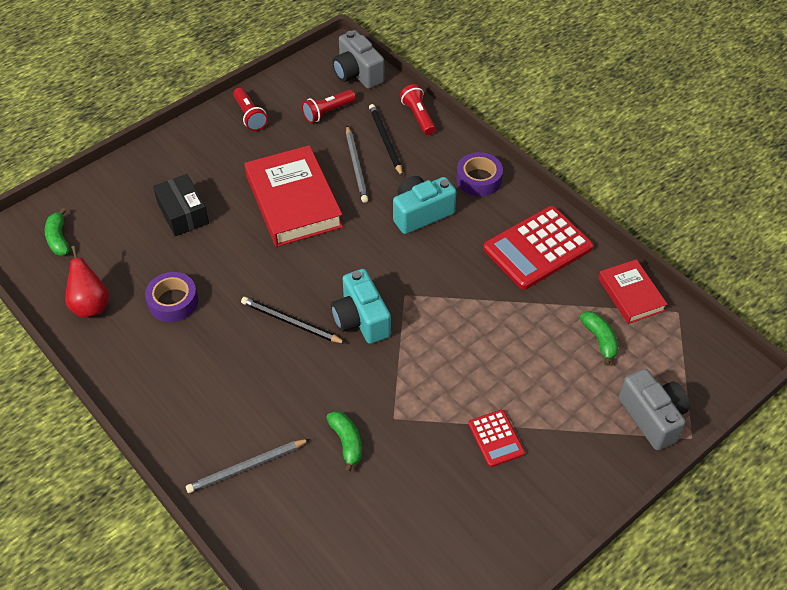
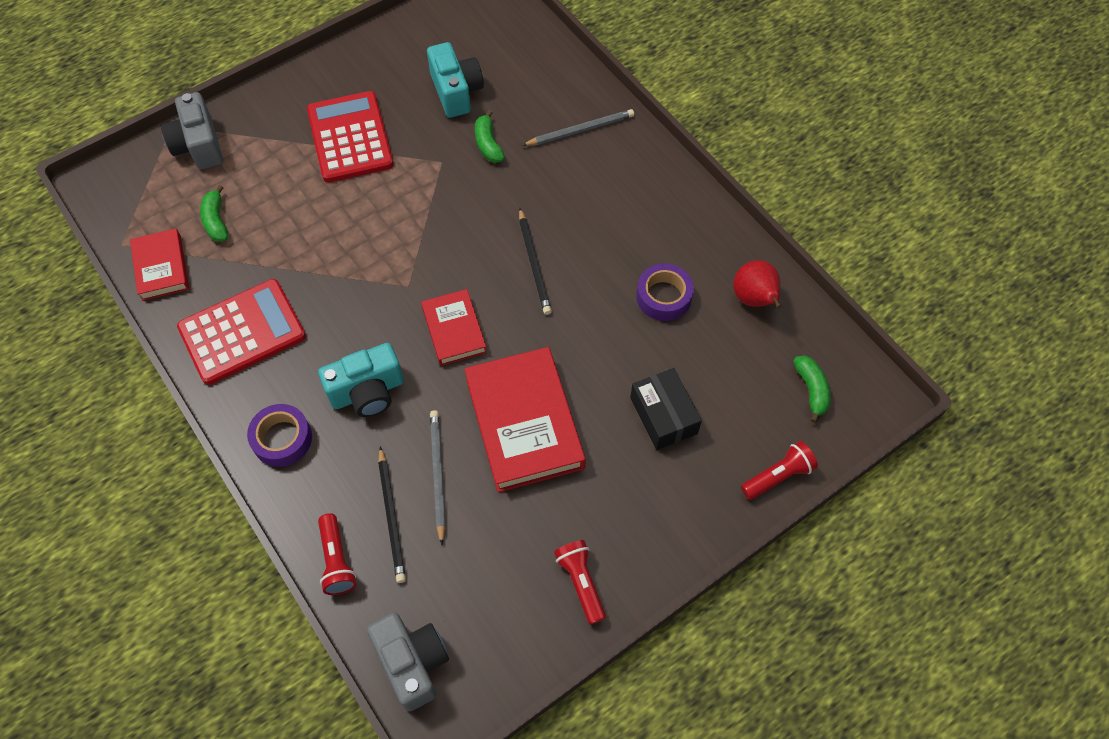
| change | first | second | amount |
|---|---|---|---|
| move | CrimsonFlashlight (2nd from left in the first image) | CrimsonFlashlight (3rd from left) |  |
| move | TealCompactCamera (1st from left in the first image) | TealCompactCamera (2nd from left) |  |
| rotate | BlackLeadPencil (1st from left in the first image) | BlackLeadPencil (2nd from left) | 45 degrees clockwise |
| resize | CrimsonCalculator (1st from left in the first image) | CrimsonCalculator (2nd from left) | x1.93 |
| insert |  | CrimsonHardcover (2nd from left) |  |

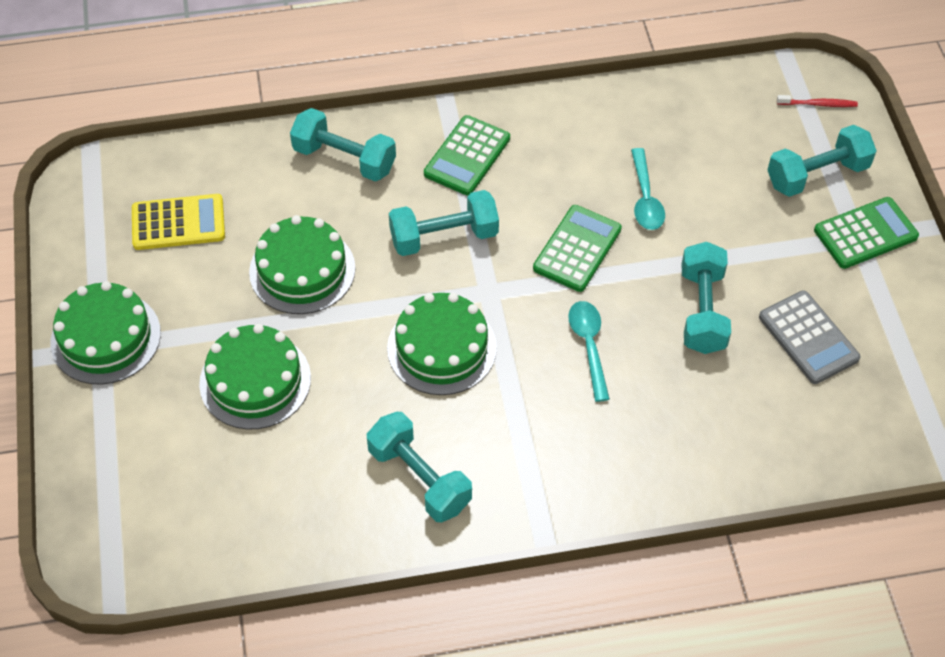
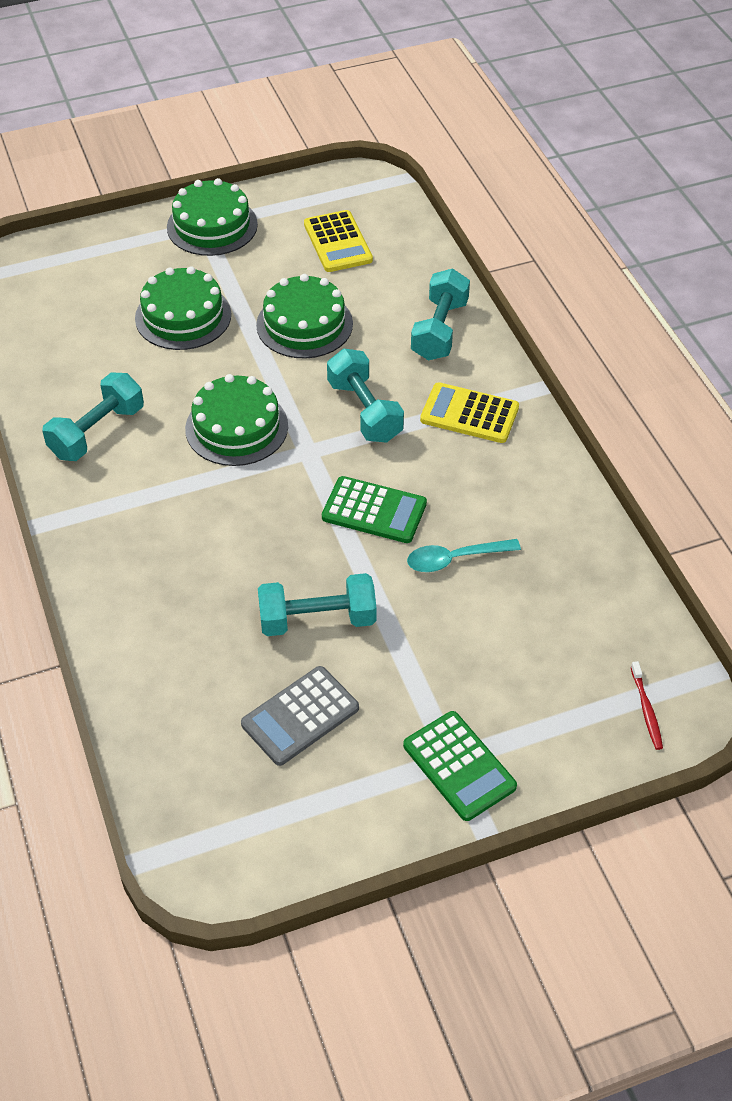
| change | first | second | amount |
|---|---|---|---|
| recolor | GreenCalculator (1st from left) | GoldenCalculator (2nd from left) |  |
| delete | TealHandWeight (5th from left) |  |  |
| delete | TealTablespoon (1st from left) |  |  |

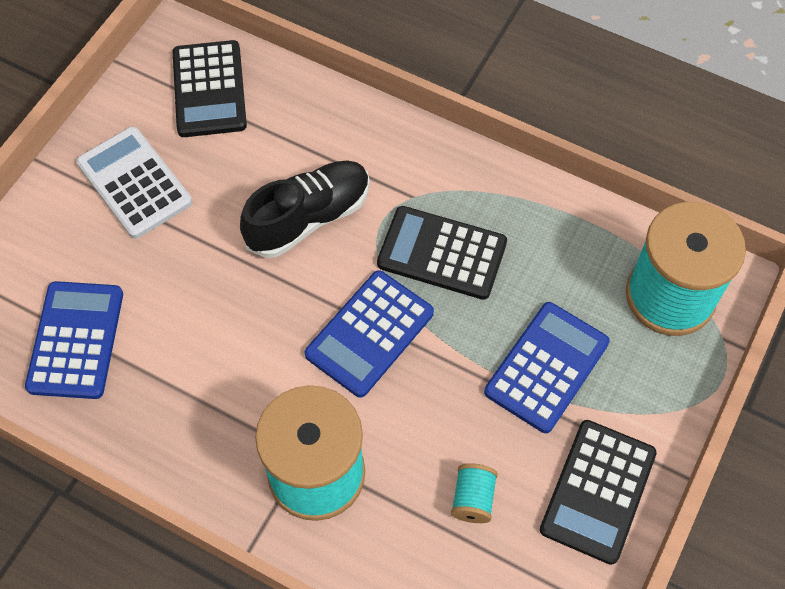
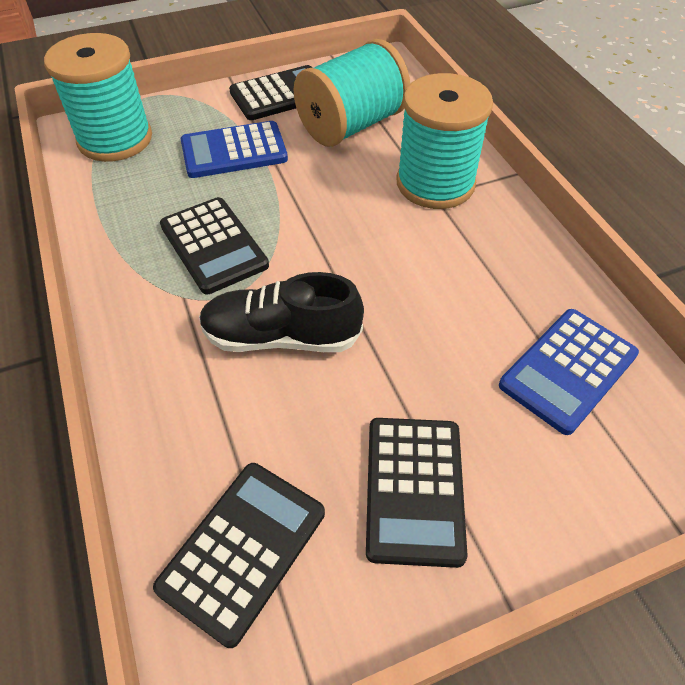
| change | first | second | amount |
|---|---|---|---|
| recolor | WhiteCalculator | BlackCalculator (4th from left) |  |
| delete | BlueCalculator (2nd from left) |  |  |
| resize | TealSpool (2nd from left) |  | x2.47 |

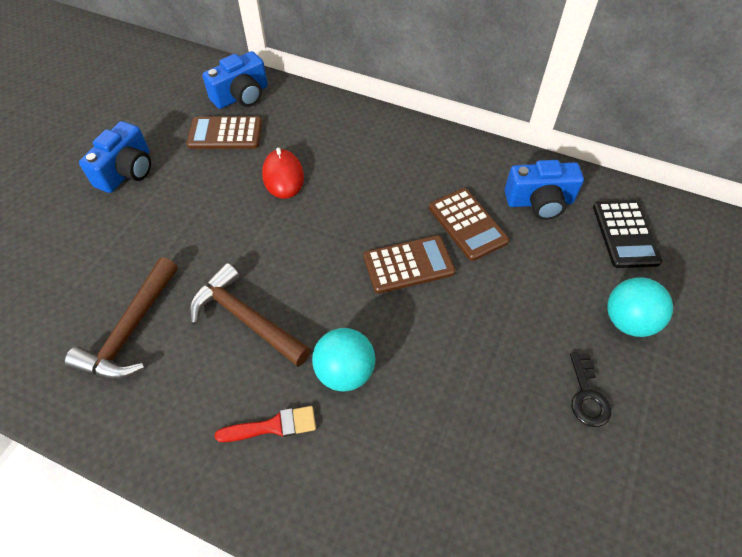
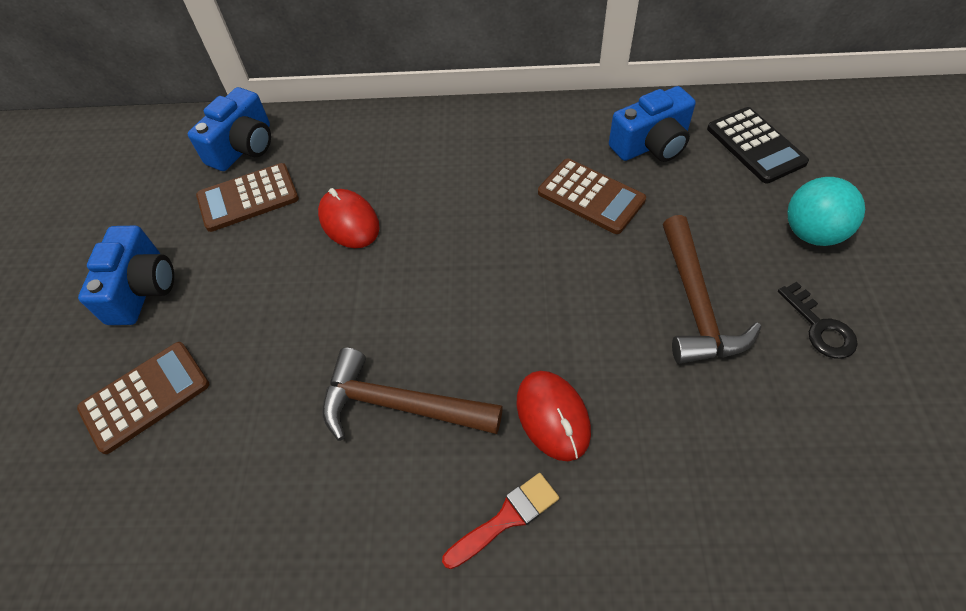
| change | first | second | amount |
|---|---|---|---|
| move | DarkBrownCalculator (2nd from left in the first image) | DarkBrownCalculator (1st from left) |  |
| move | DarkBrownClawHammer (1st from left in the first image) | DarkBrownClawHammer (2nd from left) |  |
| replace | TealSphere (1st from left) | CrimsonPcMouse (2nd from left) |  |

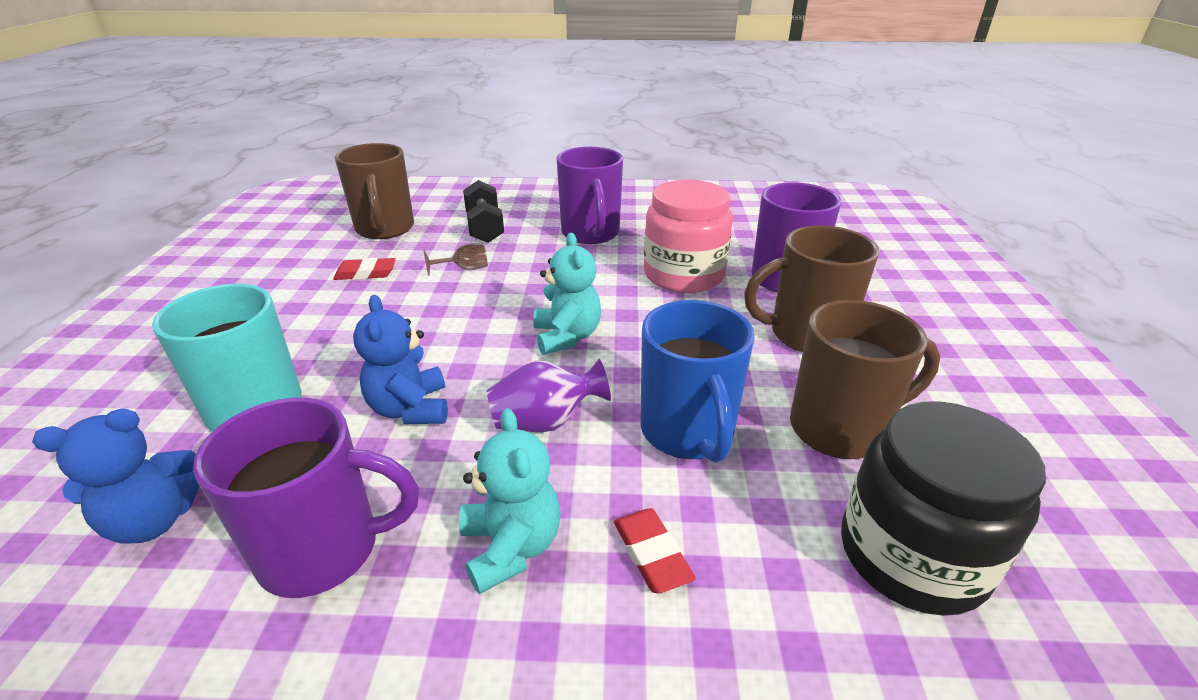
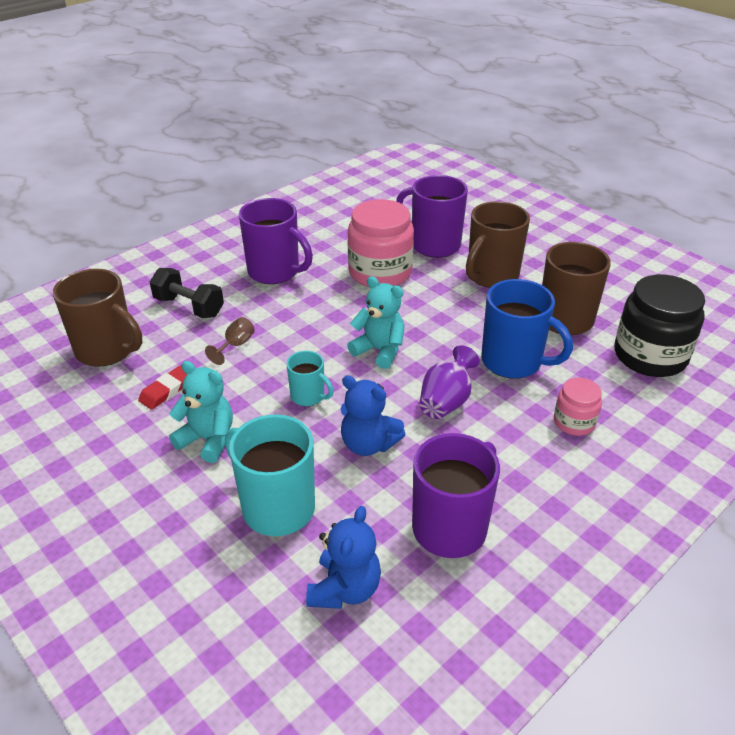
| change | first | second | amount |
|---|---|---|---|
| move | TealStuffedBear (1st from left) |  |  |
| replace | CrimsonEraser (2nd from left) | RosePinkPreserveJar (2nd from left) |  |
| insert |  | TealCoffeeMug (2nd from left) |  |

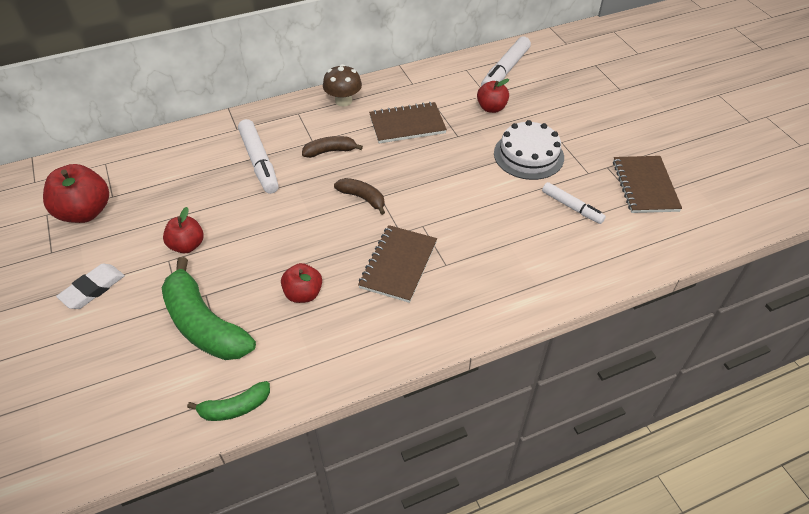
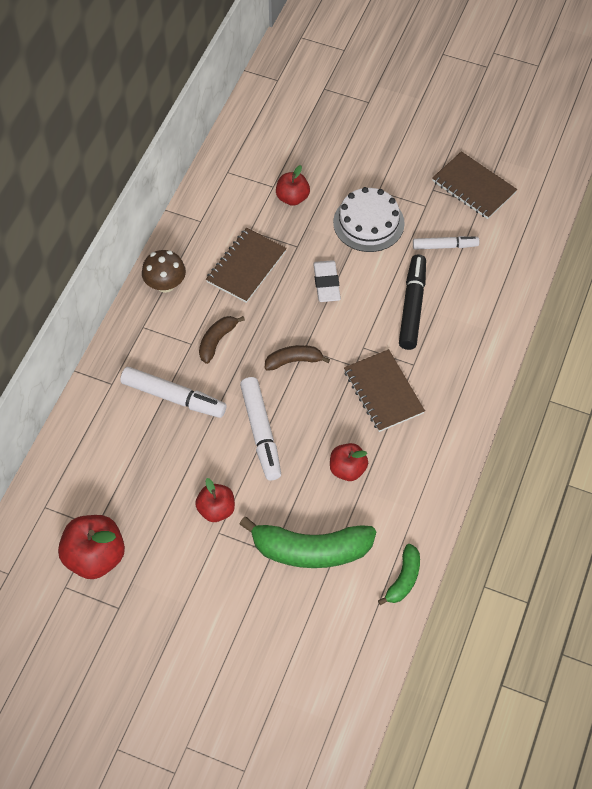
| change | first | second | amount |
|---|---|---|---|
| move | WhiteMarker (2nd from left) |  |  |
| move | WhiteEraser |  |  |
| insert |  | BlackMarker |  |

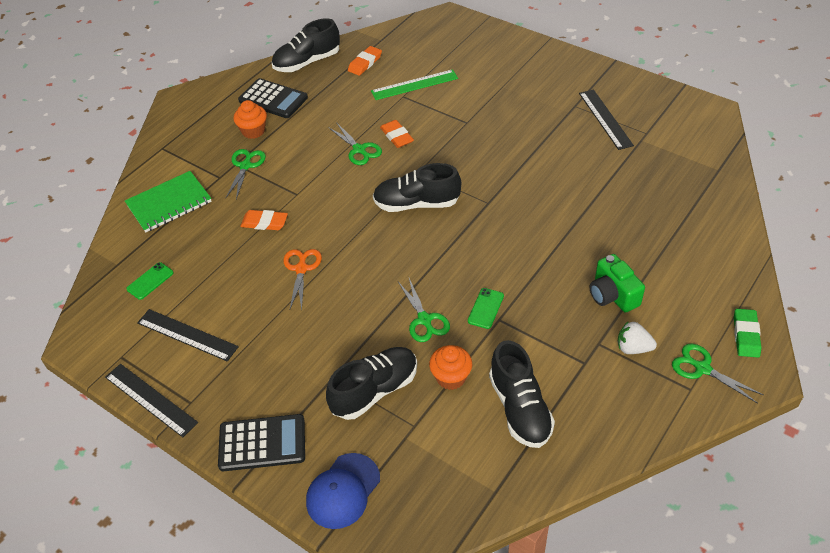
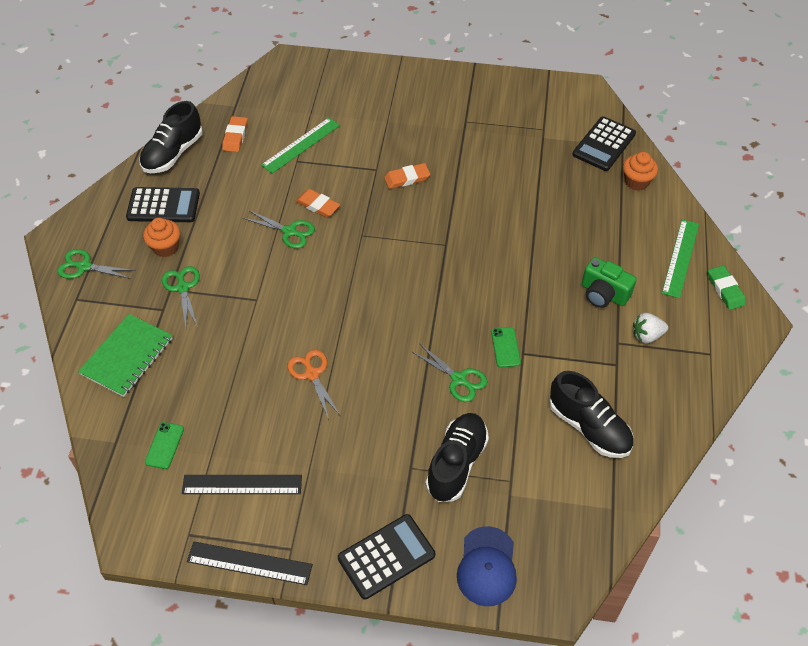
| change | first | second | amount |
|---|---|---|---|
| delete | BlackMeasuringStick (3rd from left) |  |  |
| delete | BlackLaceUpShoe (3rd from left) |  |  |
| move | OrangeEraser (1st from left in the first image) | OrangeEraser (3rd from left) |  |
| move | GreenPairOfScissors (4th from left in the first image) | GreenPairOfScissors (1st from left) |  |
| move | OrangeMuffin (2nd from left) |  |  |
| insert |  | BlackCalculator (3rd from left) |  |
| insert |  | GreenMeasuringStick (2nd from left) |  |

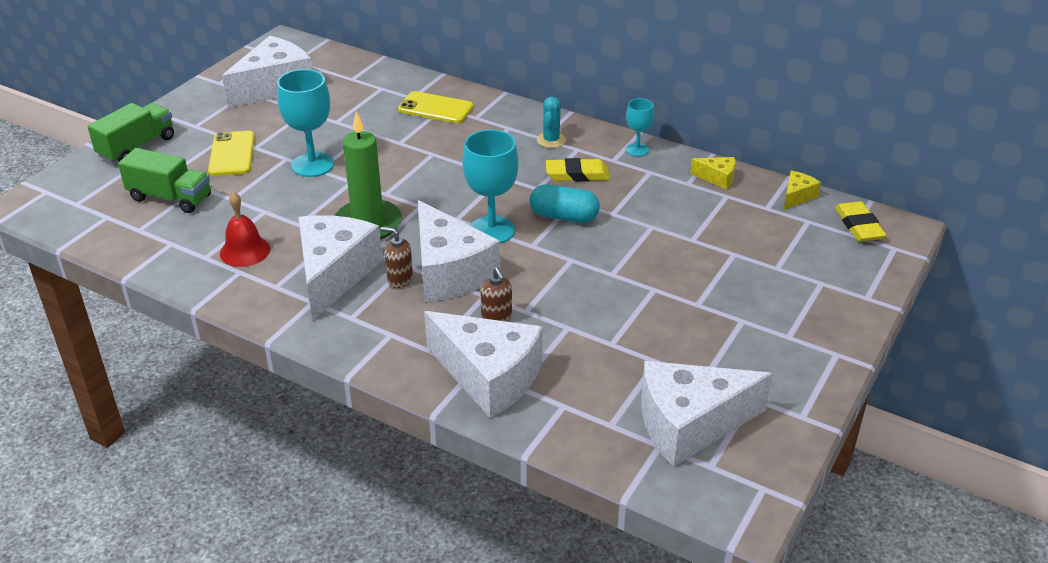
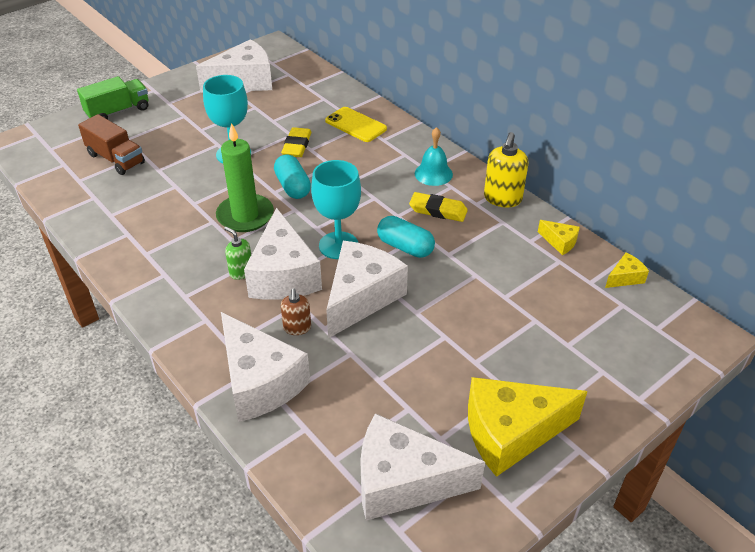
| change | first | second | amount |
|---|---|---|---|
| replace | TealPricklyPlant | TealHandBell |  |
| replace | TealGoblet (3rd from left) | GoldenSoapDispenser |  |
| delete | GoldenSmartphone (1st from left) |  |  |
| recolor | GreenTruck (2nd from left) | DarkBrownTruck |  |
| delete | CrimsonHandBell |  |  |
| move | GoldenEraser (2nd from left in the first image) | GoldenEraser (1st from left) |  |
| move | WhiteCheeseWedge (2nd from left in the first image) | WhiteCheeseWedge (4th from left) |  |
| recolor | DarkBrownSoapDispenser (1st from left) | GreenSoapDispenser |  |
| insert |  | TealPillShape (1st from left) |  |
| insert |  | GoldenCheeseWedge (1st from left) |  |

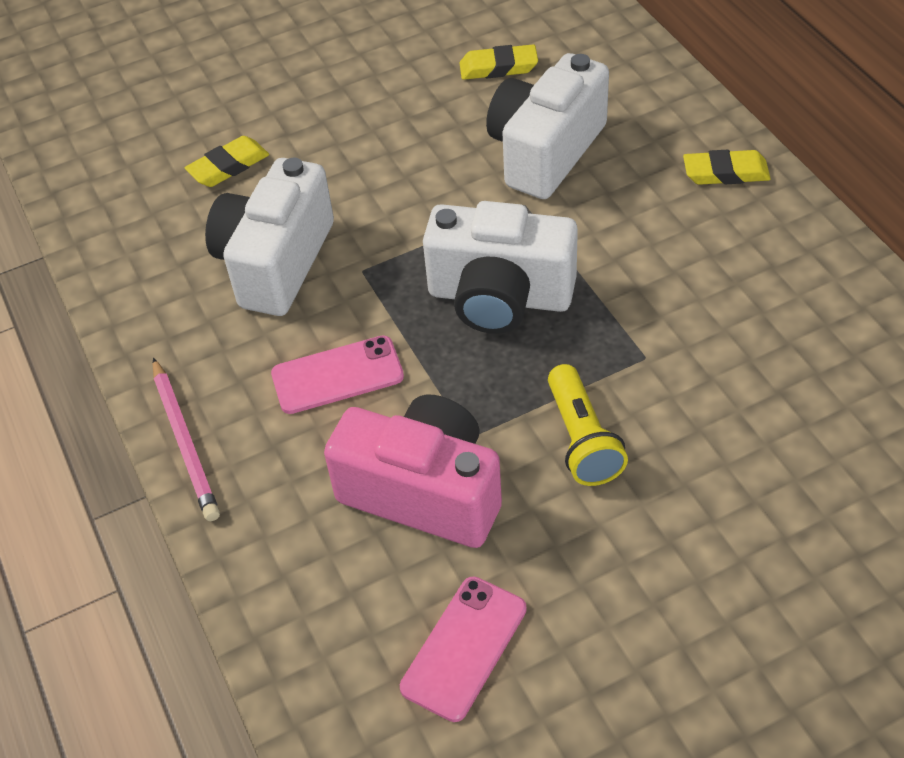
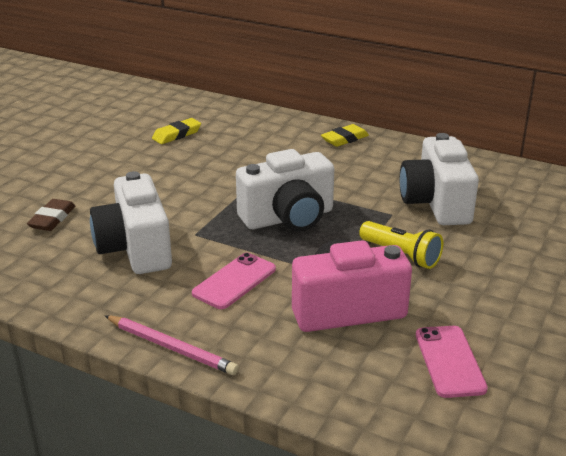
| change | first | second | amount |
|---|---|---|---|
| move | WhiteCompactCamera (3rd from left) |  |  |
| recolor | GoldenEraser (1st from left) | DarkBrownEraser |  |

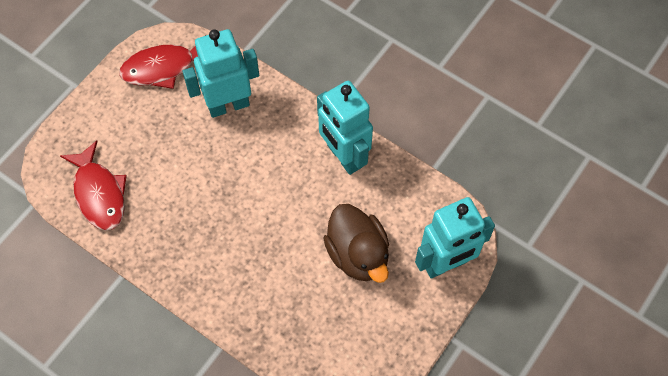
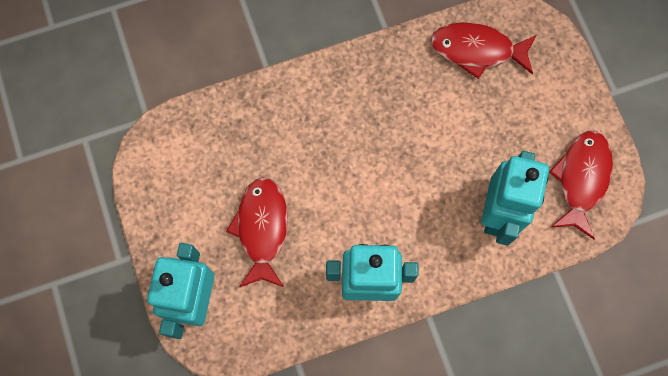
| change | first | second | amount |
|---|---|---|---|
| replace | DarkBrownToyDuck | CrimsonFish (1st from left) |  |

